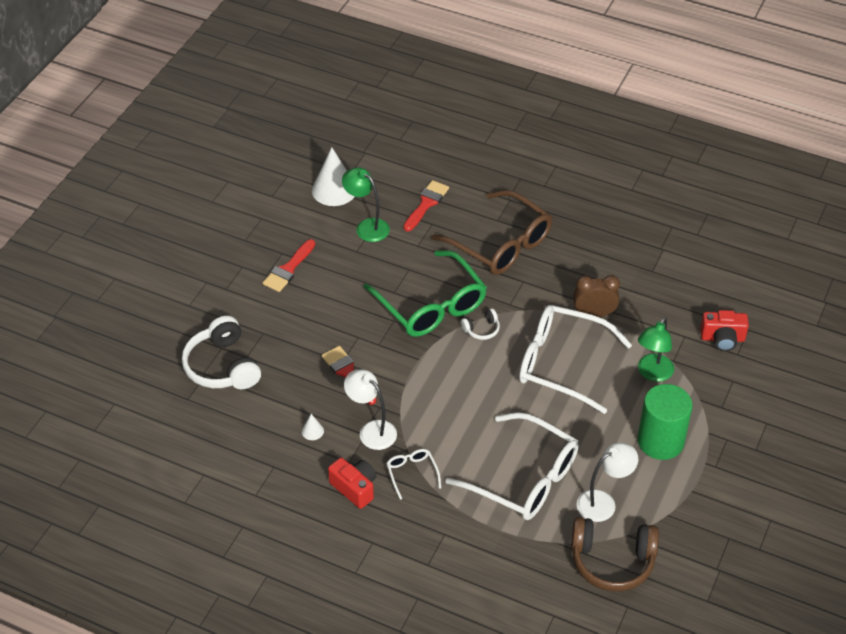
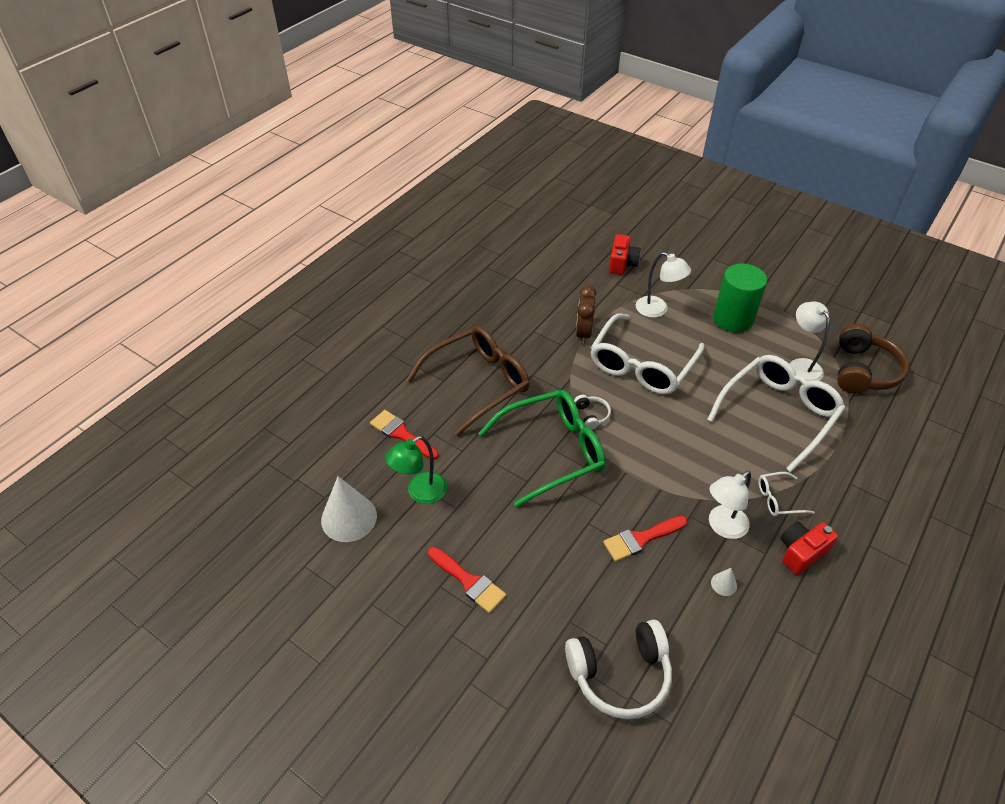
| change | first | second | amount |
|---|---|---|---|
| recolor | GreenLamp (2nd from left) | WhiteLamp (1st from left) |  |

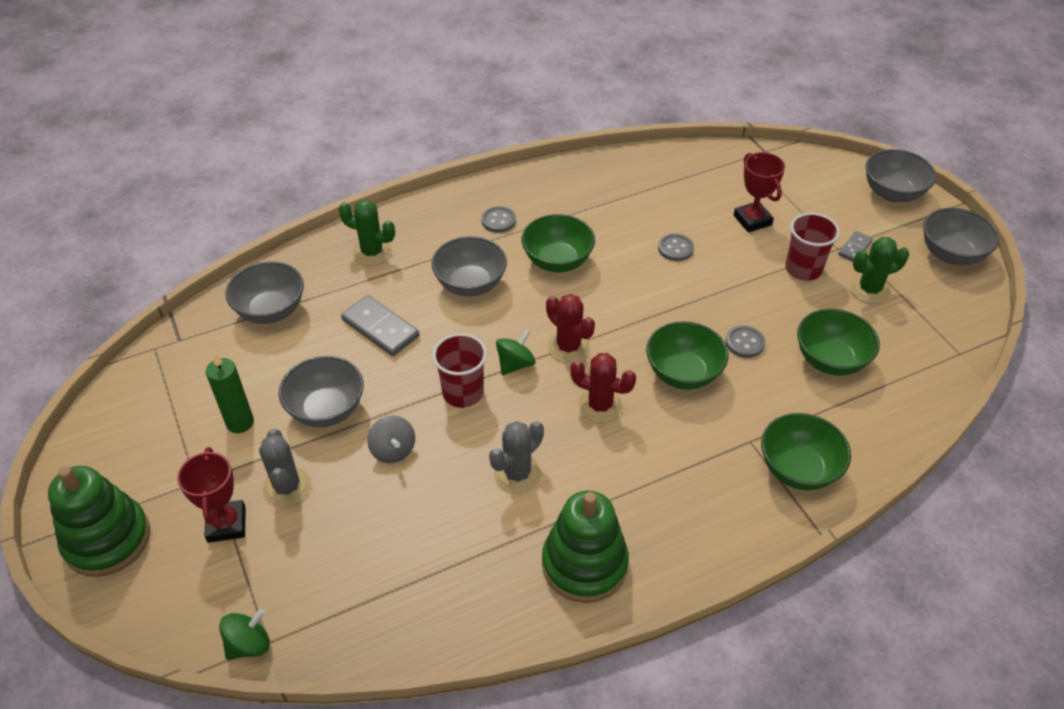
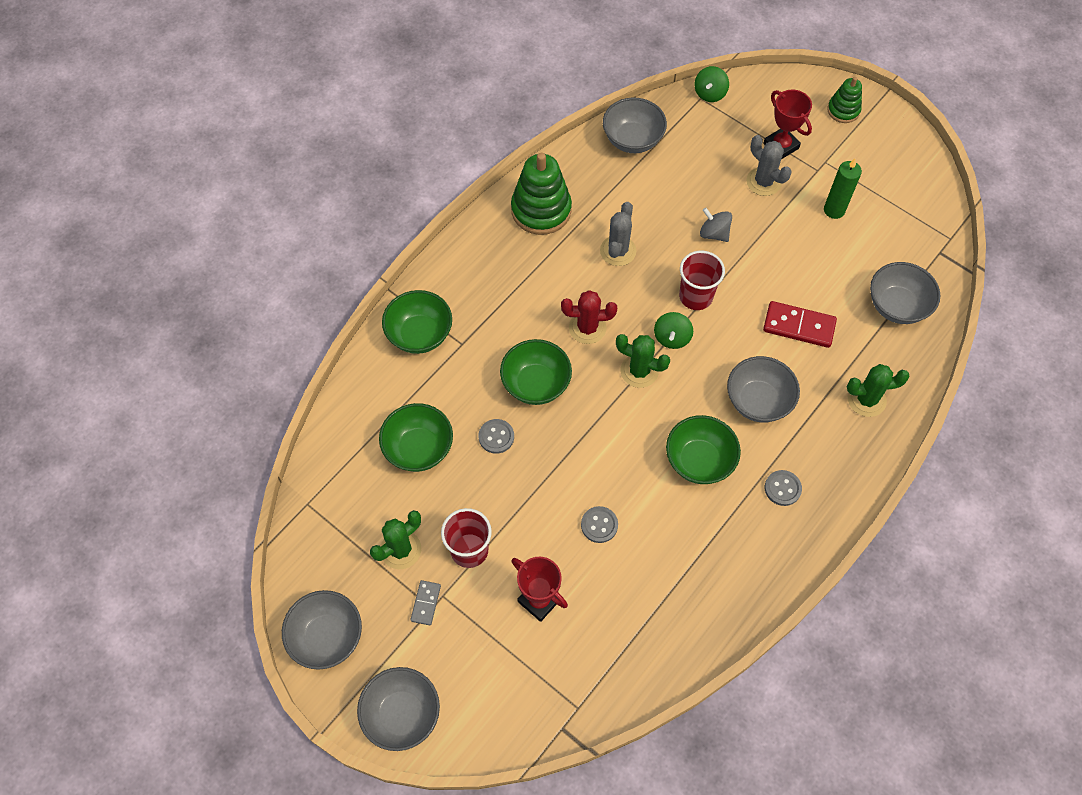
| change | first | second | amount |
|---|---|---|---|
| recolor | CrimsonPricklyPlant (1st from left) | GreenPricklyPlant (2nd from left) |  |
| recolor | GreyDominoTile (1st from left) | CrimsonDominoTile |  |
| move | GreyServingBowl (2nd from left in the first image) | GreyServingBowl (3rd from left) |  |
| resize | GreenRingStacker (1st from left in the first image) | GreenRingStacker (2nd from left) | x0.57 |

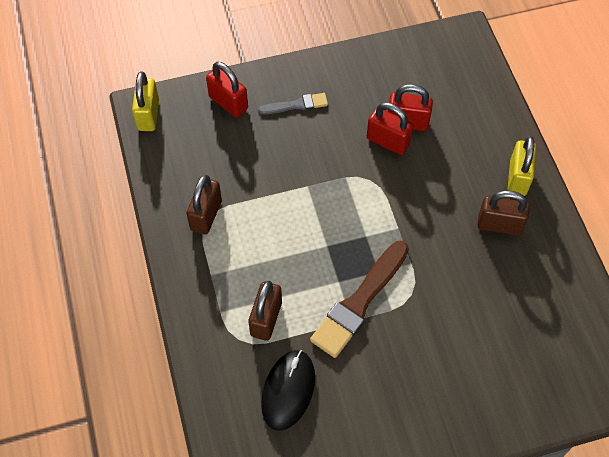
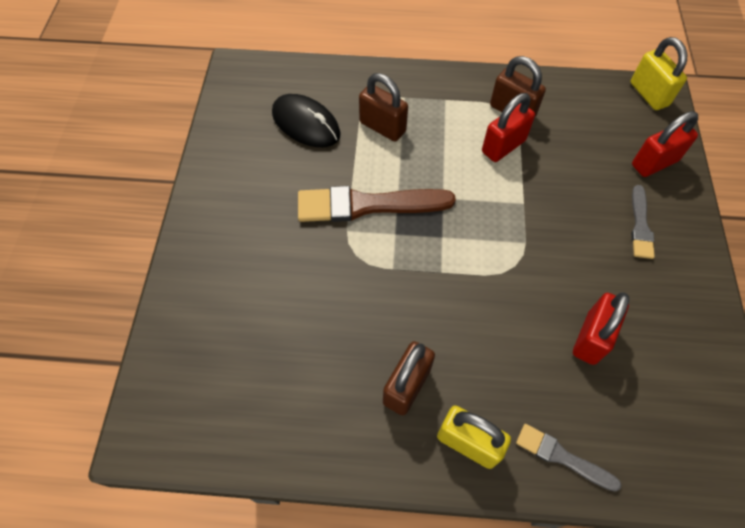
| change | first | second | amount |
|---|---|---|---|
| rotate | GoldenPadlock (1st from left in the first image) | GoldenPadlock (2nd from left) | 45 degrees clockwise |
| move | CrimsonPadlock (2nd from left in the first image) | CrimsonPadlock (1st from left) |  |
| rotate | DarkBrownBrush |  | 60 degrees counterclockwise |
| insert |  | GreyBrush (1st from left) |  |

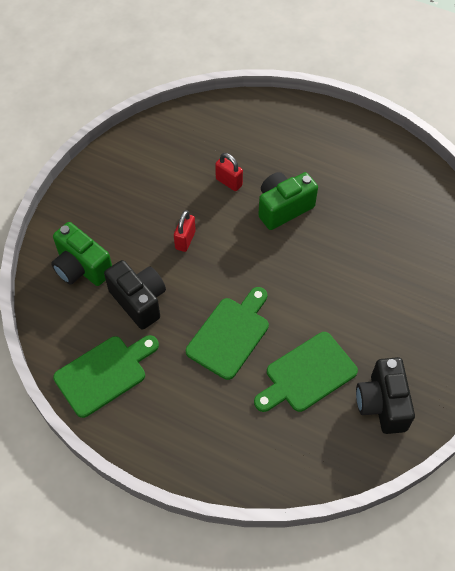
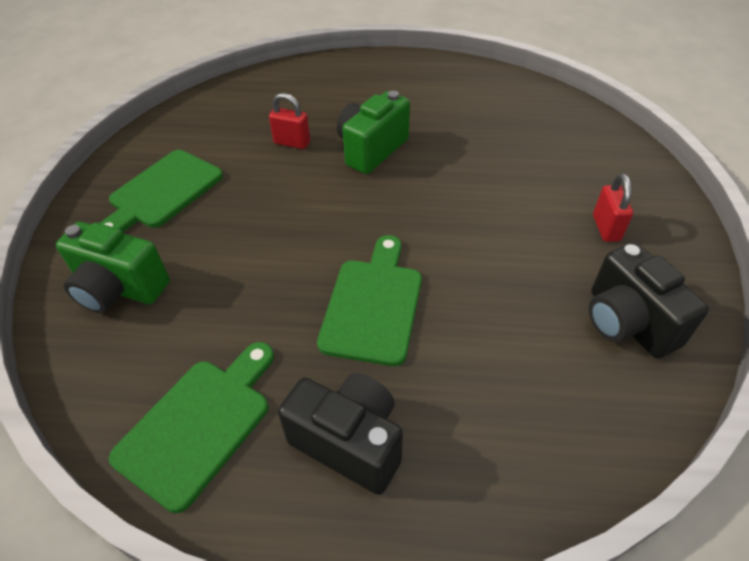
| change | first | second | amount |
|---|---|---|---|
| move | CrimsonPadlock (1st from left in the first image) | CrimsonPadlock (2nd from left) |  |
| move | BlackCompactCamera (1st from left) |  |  |
| move | GreenBreadBoard (3rd from left in the first image) | GreenBreadBoard (1st from left) |  |

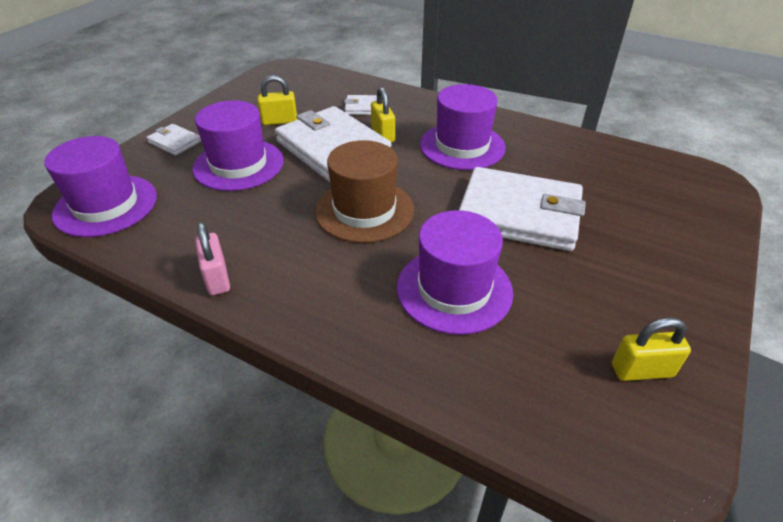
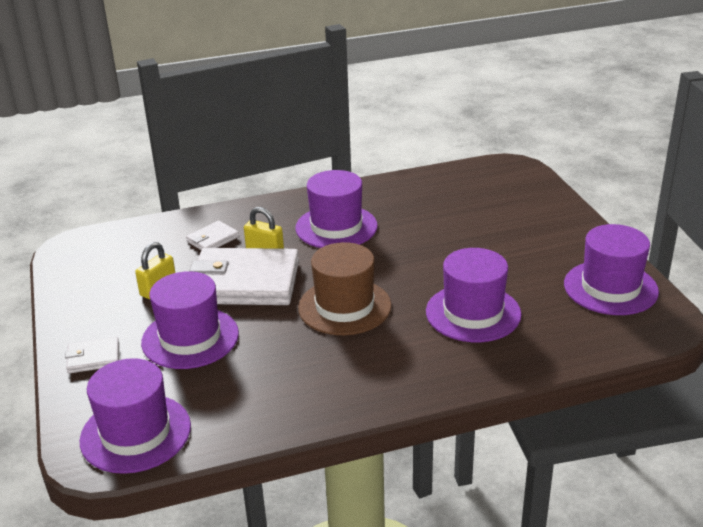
| change | first | second | amount |
|---|---|---|---|
| delete | WhiteCardWallet (4th from left) |  |  |
| delete | RosePinkPadlock |  |  |
| replace | GoldenPadlock (3rd from left) | RoyalPurpleTopHat (5th from left) |  |

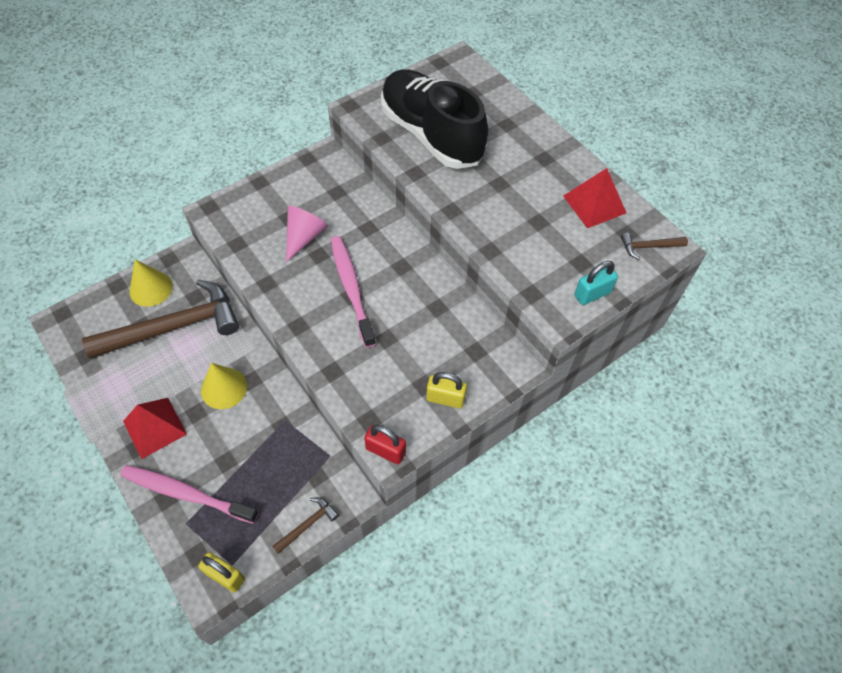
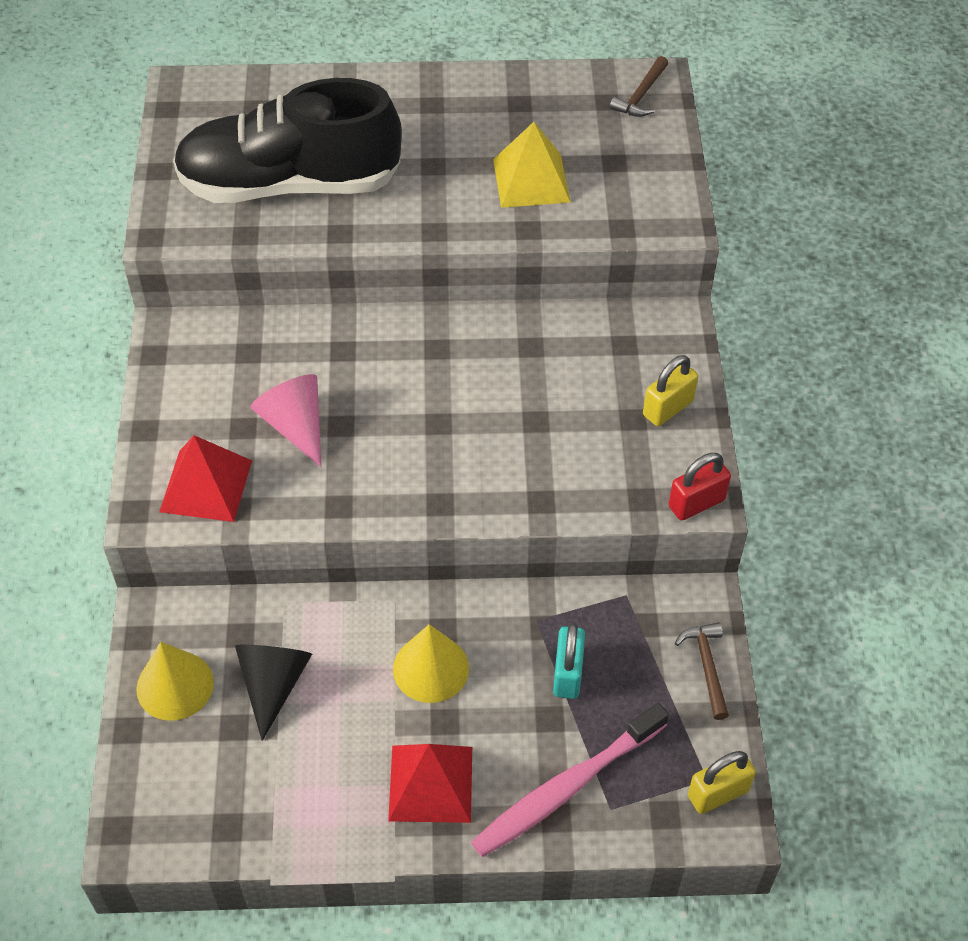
| change | first | second | amount |
|---|---|---|---|
| move | CrimsonPyramidShape (2nd from left in the first image) | CrimsonPyramidShape (1st from left) |  |
| delete | RosePinkToothbrush (2nd from left) |  |  |
| move | TealPadlock |  |  |
| replace | DarkBrownClawHammer (1st from left) | BlackSolidCone |  |
| insert |  | GoldenPyramidShape |  |

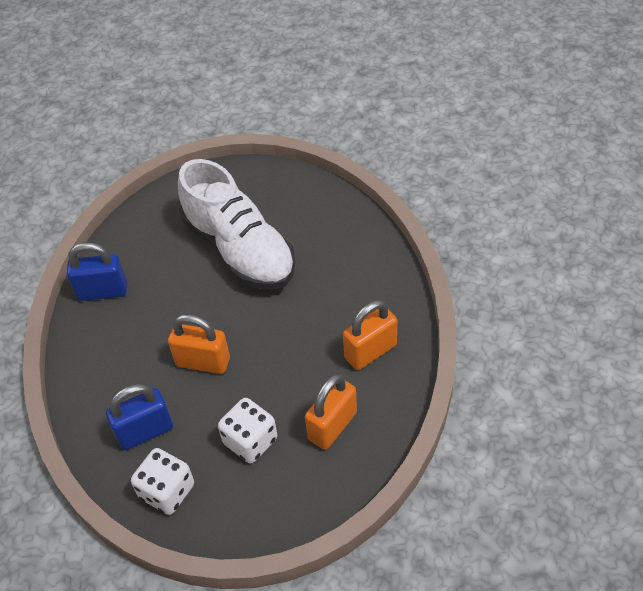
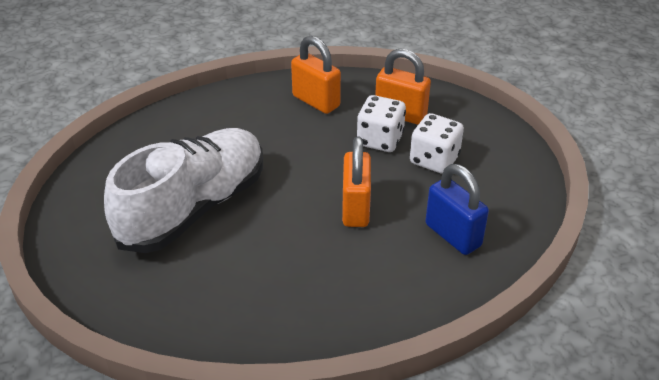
| change | first | second | amount |
|---|---|---|---|
| delete | BluePadlock (1st from left) |  |  |
| move | WhiteDie (1st from left) |  |  |

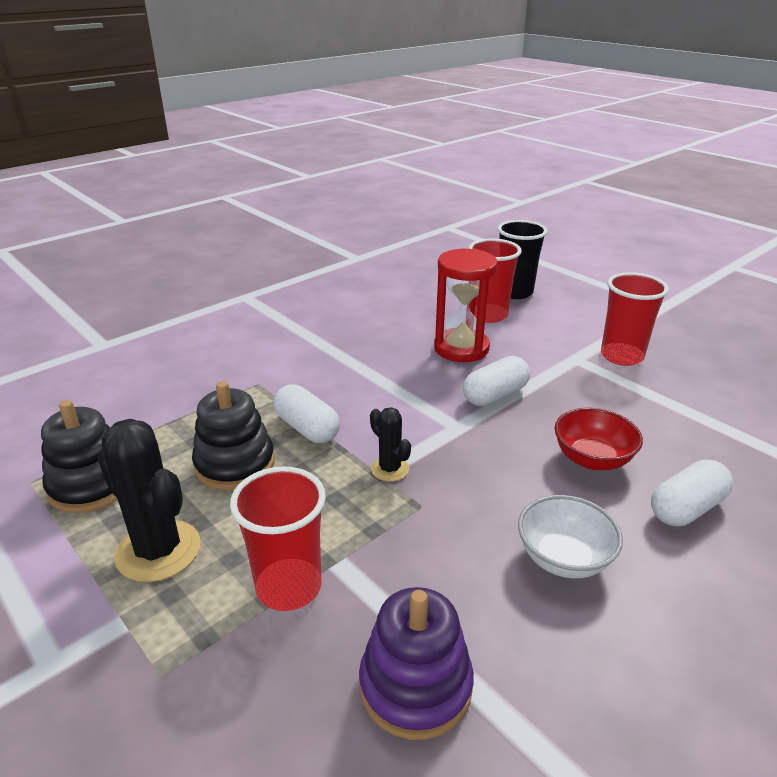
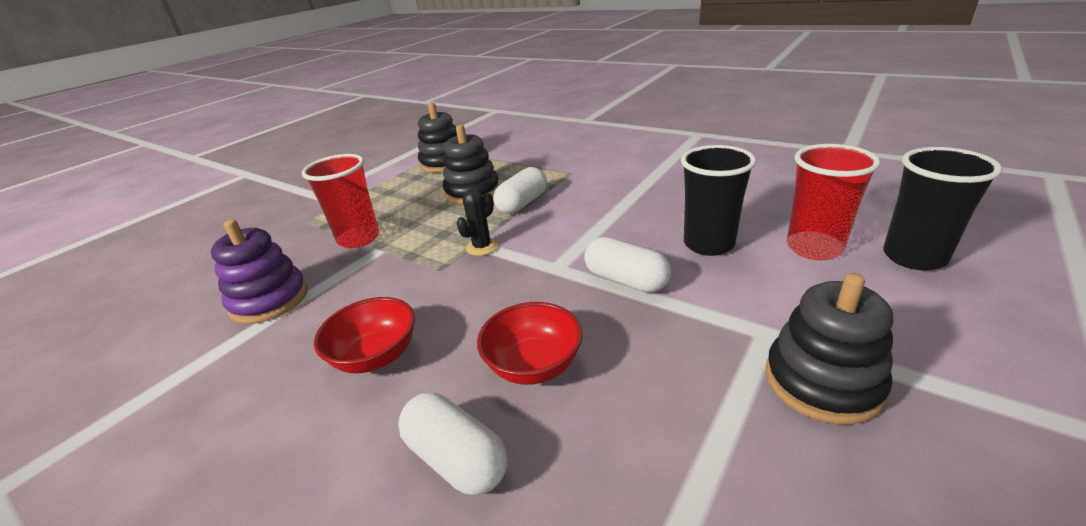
| change | first | second | amount |
|---|---|---|---|
| replace | CrimsonSandglass | BlackBeaker (1st from left) |  |
| replace | CrimsonBeaker (3rd from left) | BlackRingStacker (3rd from left) |  |
| delete | BlackPricklyPlant (1st from left) |  |  |
| recolor | WhiteServingBowl | CrimsonServingBowl (1st from left) |  |

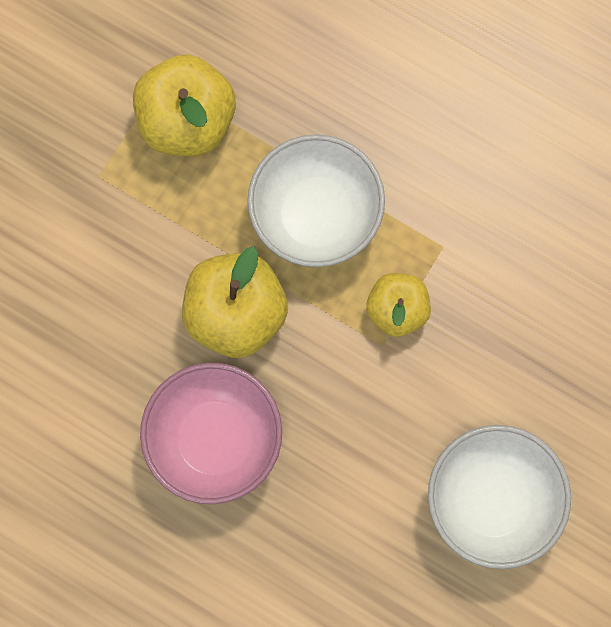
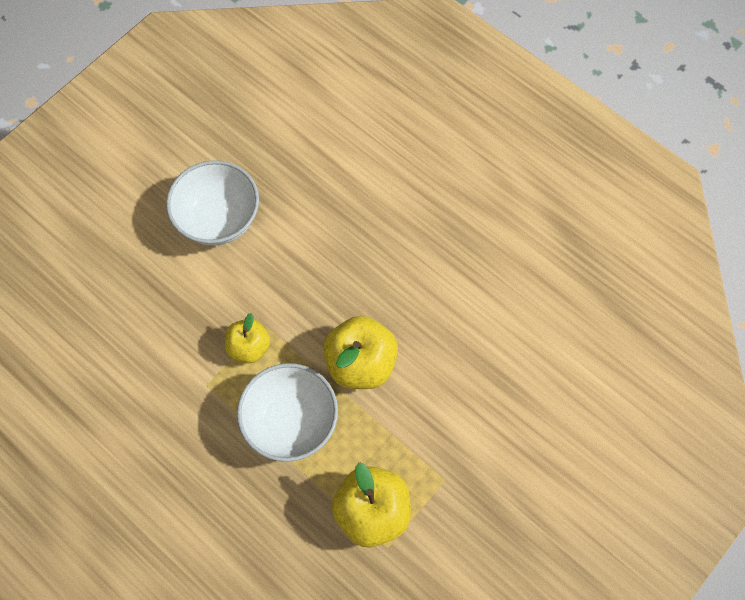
| change | first | second | amount |
|---|---|---|---|
| delete | RosePinkServingBowl |  |  |

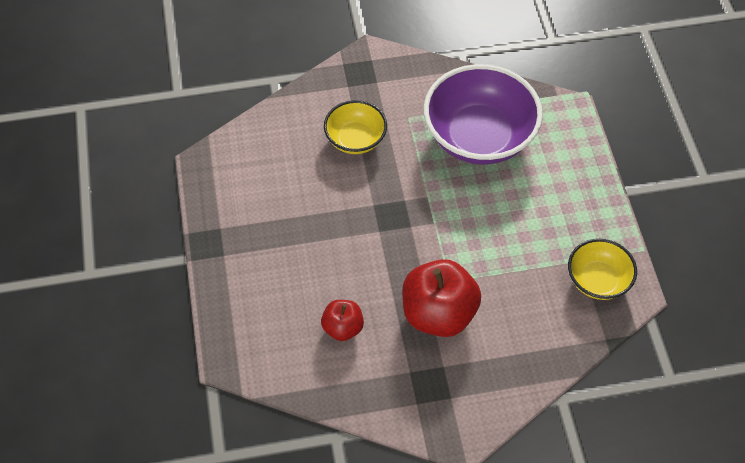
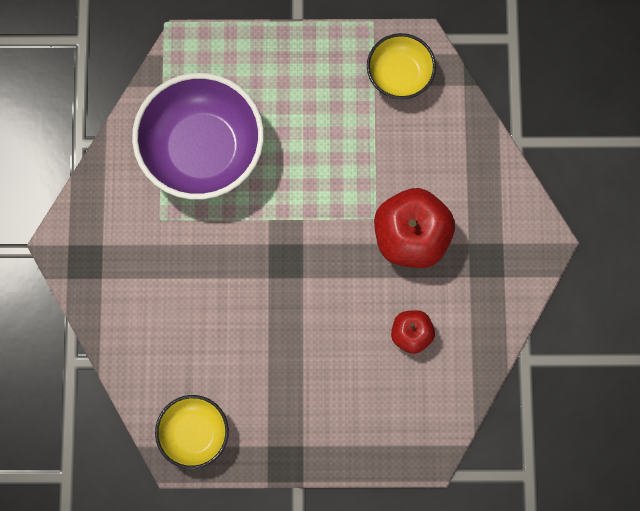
| change | first | second | amount |
|---|---|---|---|
| move | GoldenServingBowl (1st from left) |  |  |

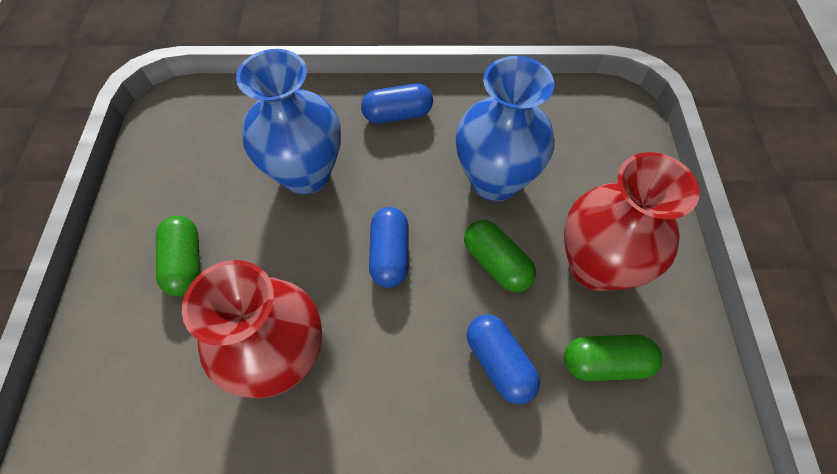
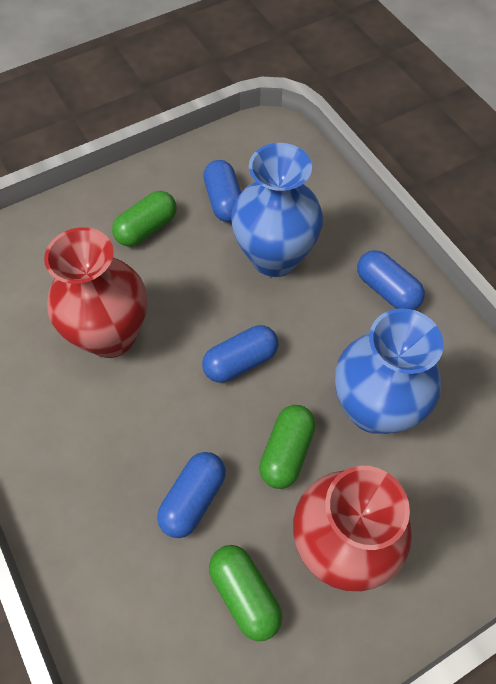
| change | first | second | amount |
|---|---|---|---|
| insert |  | BluePillShape (2nd from left) |  |

